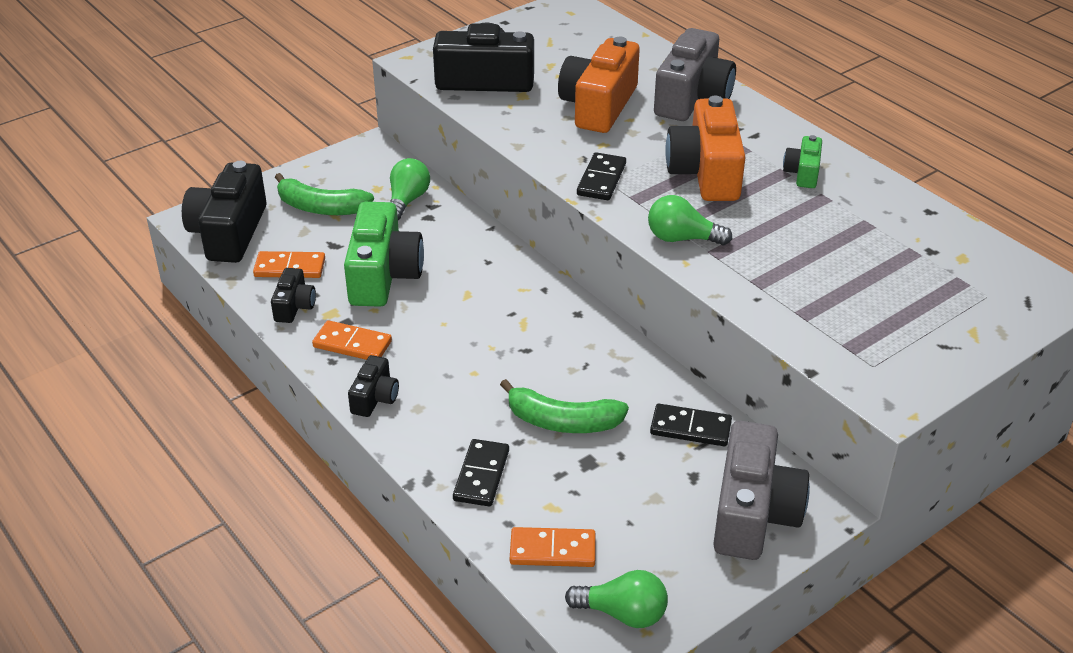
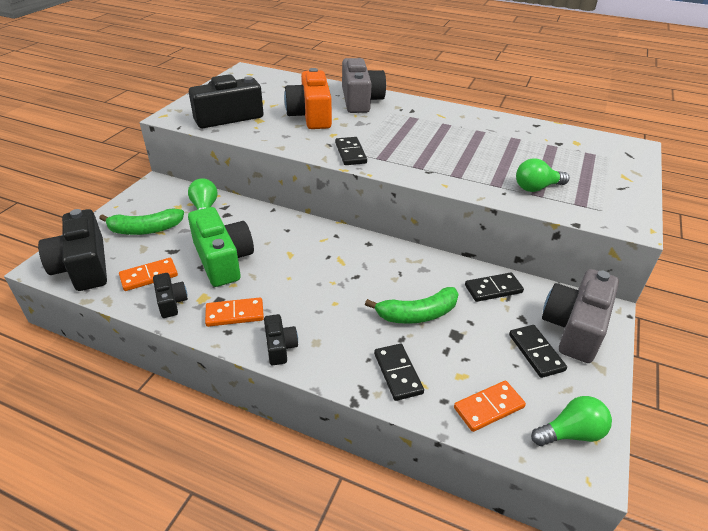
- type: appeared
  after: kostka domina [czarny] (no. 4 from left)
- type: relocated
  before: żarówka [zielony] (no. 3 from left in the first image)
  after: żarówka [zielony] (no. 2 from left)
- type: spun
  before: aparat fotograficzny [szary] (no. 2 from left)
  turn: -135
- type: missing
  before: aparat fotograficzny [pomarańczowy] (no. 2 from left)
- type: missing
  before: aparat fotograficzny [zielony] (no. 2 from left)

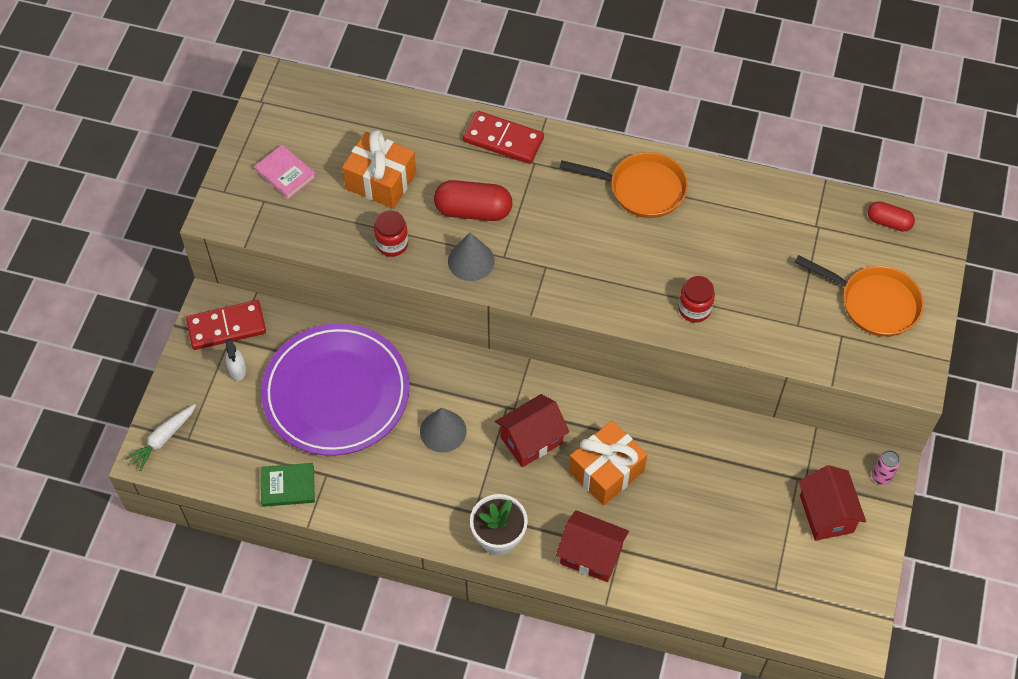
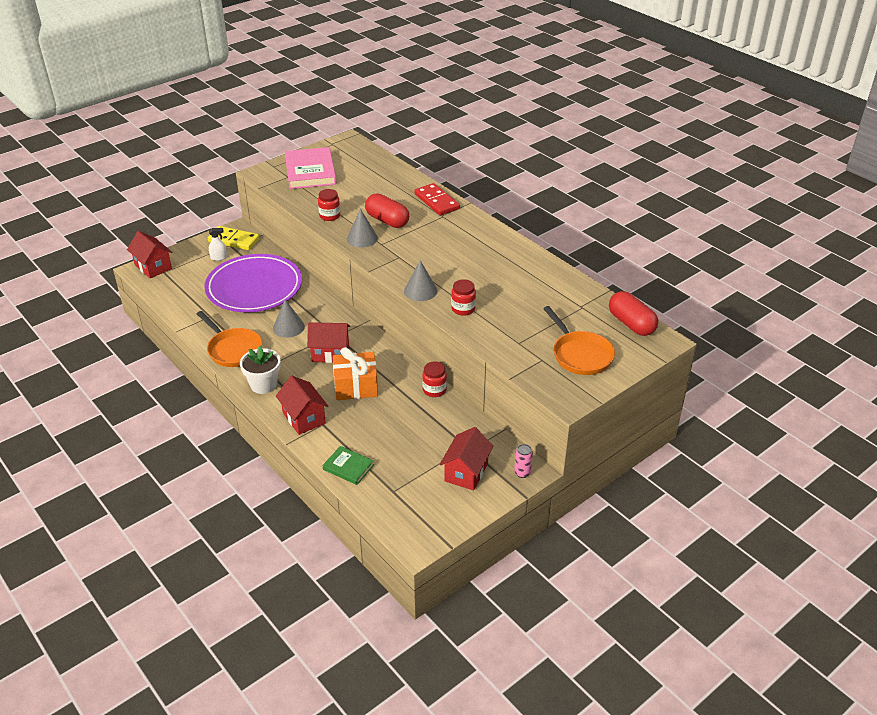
- type: exchanged
  before: marchewka [biały]
  after: domek [czerwony] (no. 1 from left)
- type: relocated
  before: patelnia [pomarańczowy] (no. 1 from left)
- type: colour
  before: kostka domina [czerwony] (no. 1 from left)
  after: kostka domina [żółty]
- type: spun
  before: spryskiwacz [biały]
  turn: -120
- type: size
  before: książka [różowy]
  scale: 1.91
- type: relocated
  before: książka [zielony]
- type: appeared
  after: stożek [szary] (no. 3 from left)
- type: appeared
  after: słoik [czerwony] (no. 2 from left)
- type: size
  before: kapsułka [czerwony] (no. 2 from left)
  scale: 1.67
- type: missing
  before: prezent [pomarańczowy] (no. 1 from left)

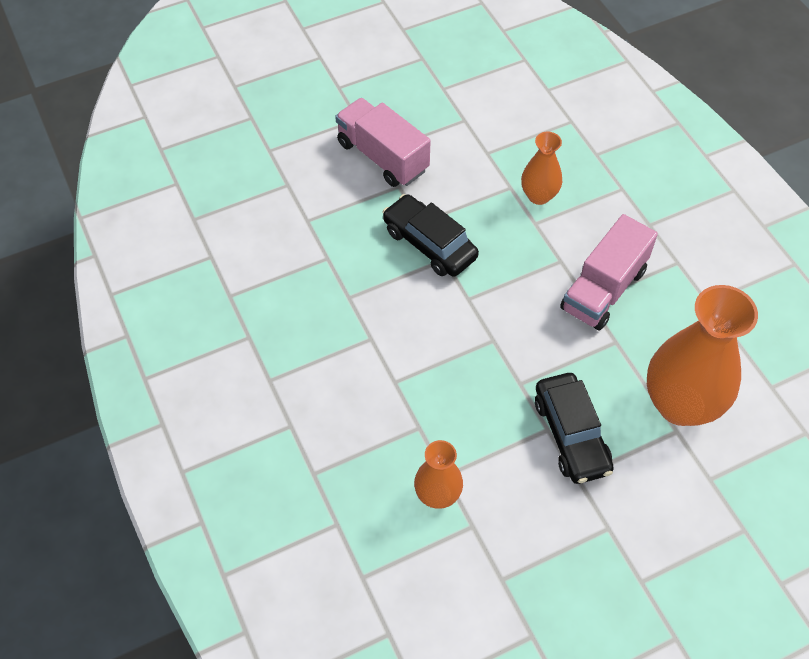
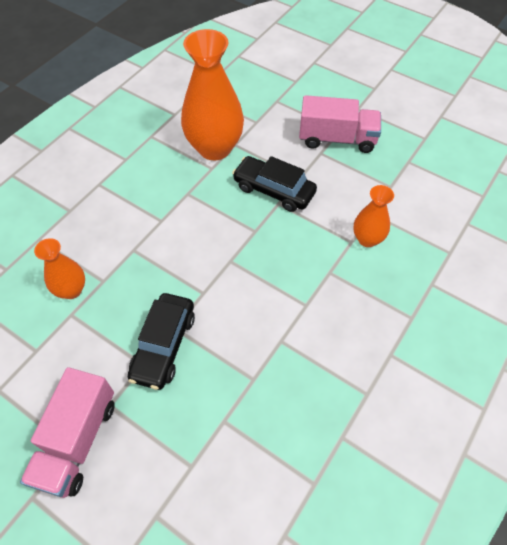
- type: spun
  before: samochód [czarny] (no. 2 from left)
  turn: -105
- type: relocated
  before: ciężarówka [różowy] (no. 2 from left)

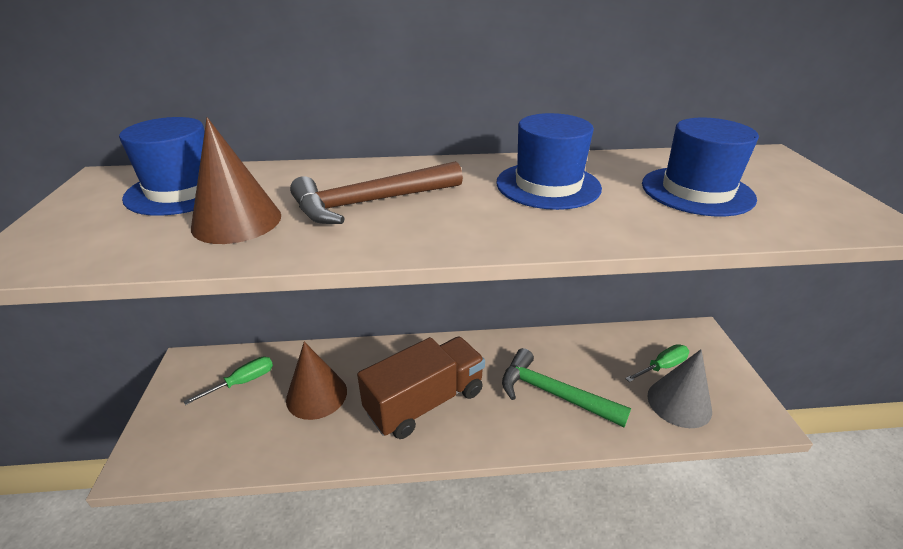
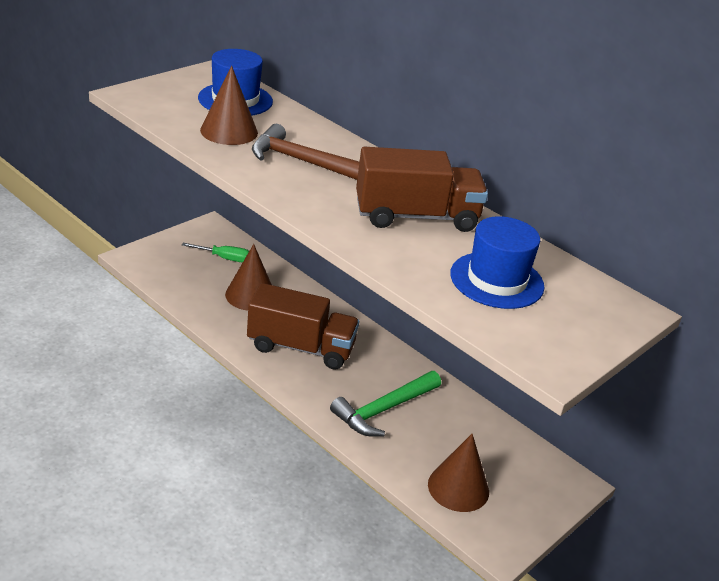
- type: spun
  before: młotek [zielony]
  turn: -120
- type: exchanged
  before: kapelusz [niebieski] (no. 2 from left)
  after: ciężarówka [brązowy] (no. 2 from left)
- type: colour
  before: stożek [szary]
  after: stożek [brązowy] (no. 3 from left)
- type: missing
  before: śrubokręt [zielony] (no. 2 from left)

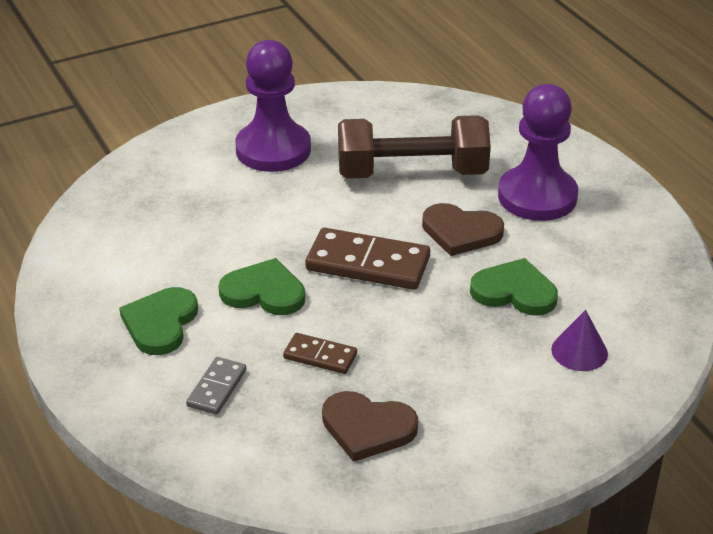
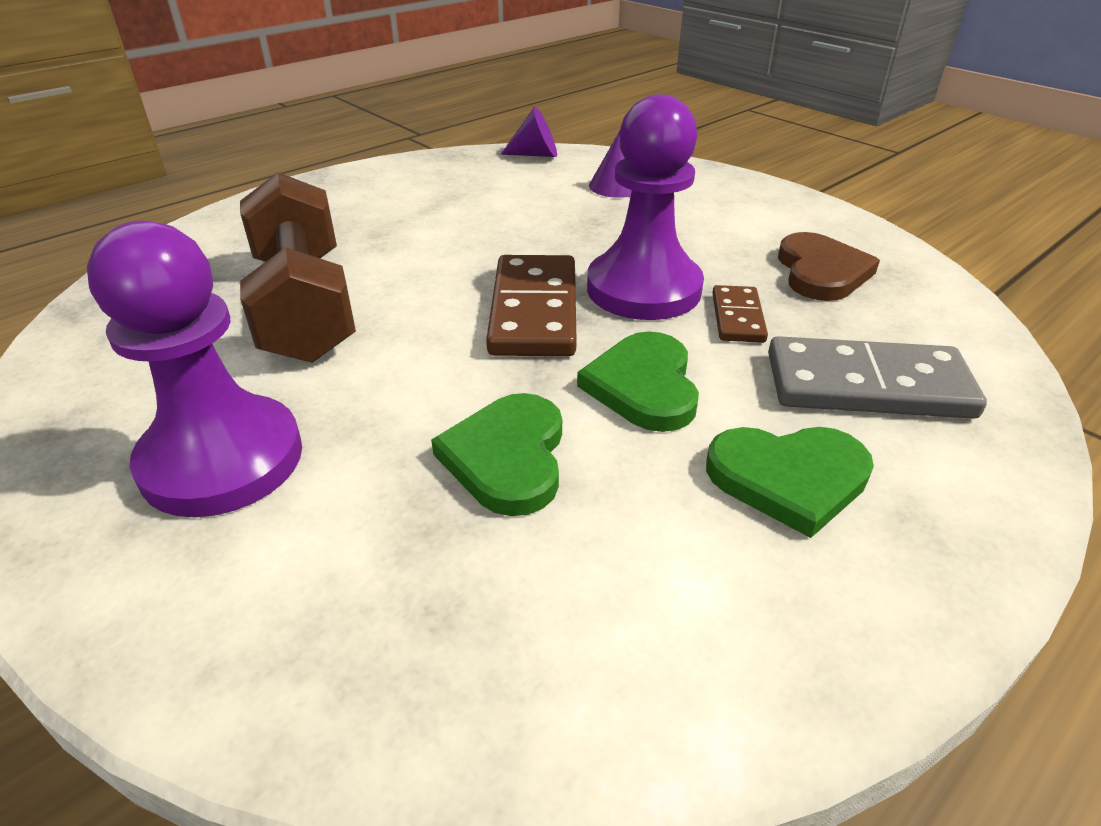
- type: relocated
  before: serce [zielony] (no. 3 from left in the first image)
  after: serce [zielony] (no. 1 from left)
- type: appeared
  after: stożek [fioletowy] (no. 1 from left)
- type: relocated
  before: pionek [fioletowy] (no. 2 from left)
- type: size
  before: kostka domina [szary]
  scale: 1.85
- type: missing
  before: serce [brązowy] (no. 2 from left)

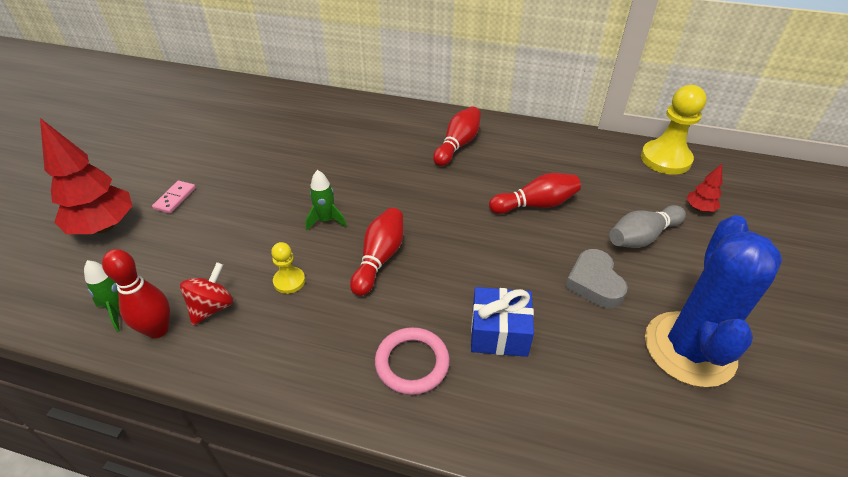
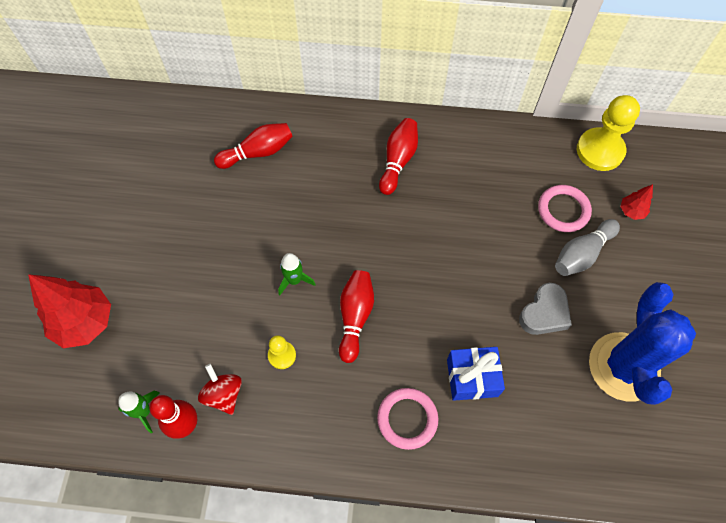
- type: spun
  before: bączek [czerwony]
  turn: -45
- type: relocated
  before: kręgiel [czerwony] (no. 4 from left in the first image)
  after: kręgiel [czerwony] (no. 2 from left)
- type: spun
  before: serce [szary]
  turn: -120
- type: appeared
  after: pierścień [różowy] (no. 2 from left)
- type: missing
  before: kostka domina [różowy]

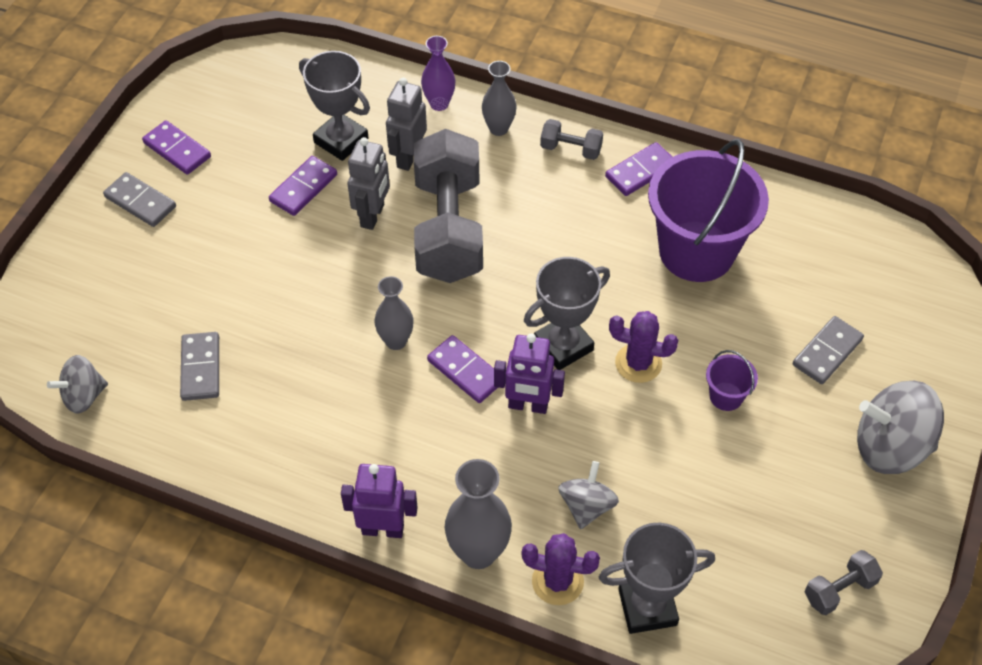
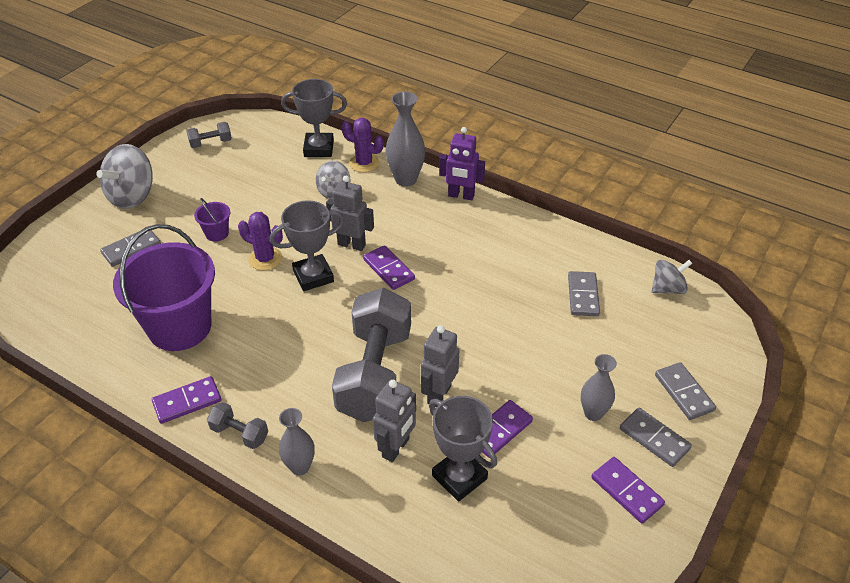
- type: spun
  before: bączek [szary] (no. 3 from left in the first image)
  turn: 105
- type: colour
  before: robot [fioletowy] (no. 2 from left)
  after: robot [szary] (no. 1 from left)
- type: relocated
  before: wazon [szary] (no. 1 from left in the first image)
  after: wazon [szary] (no. 3 from left)
- type: appeared
  after: kostka domina [szary] (no. 4 from left)
- type: missing
  before: wazon [fioletowy]

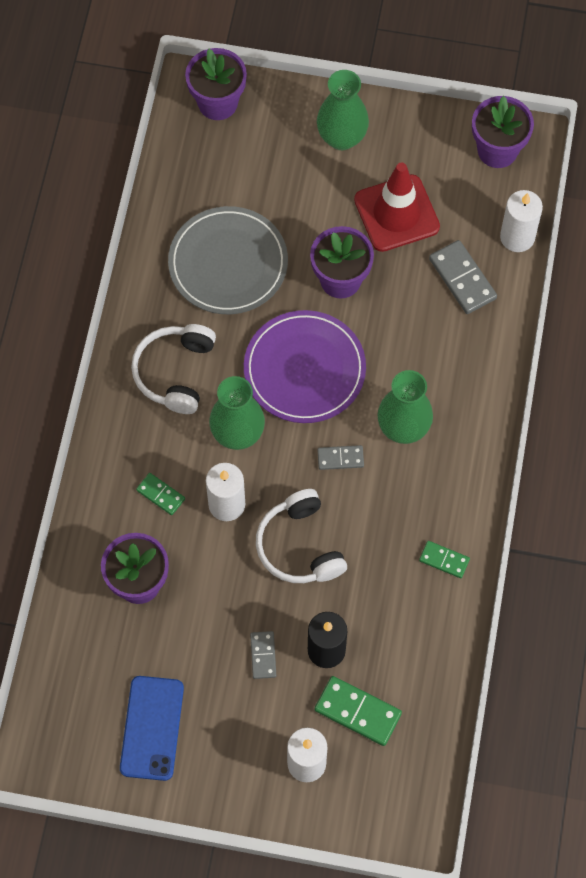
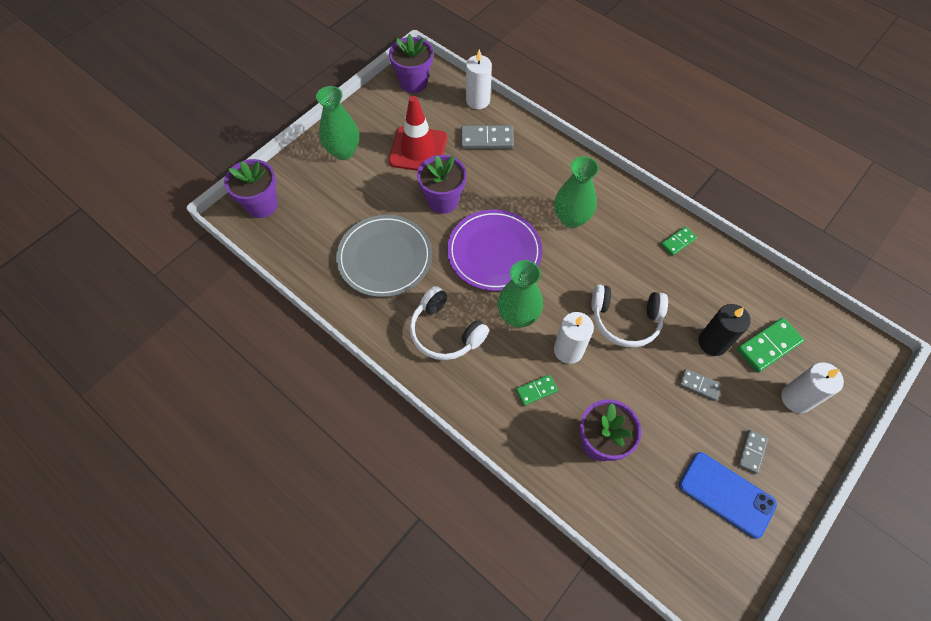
- type: relocated
  before: kostka domina [szary] (no. 2 from left in the first image)
  after: kostka domina [szary] (no. 3 from left)

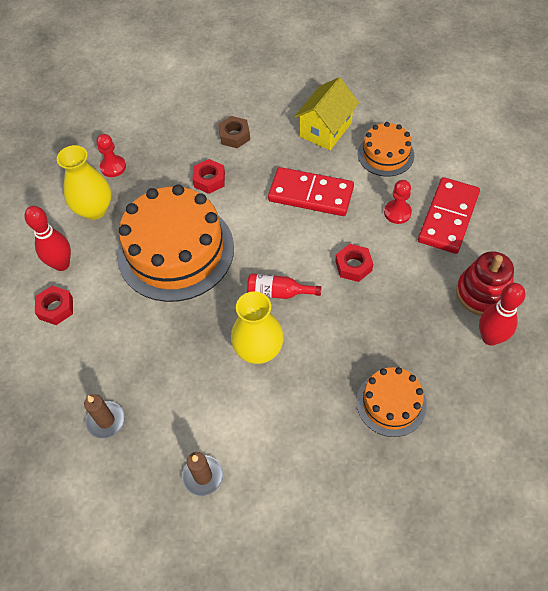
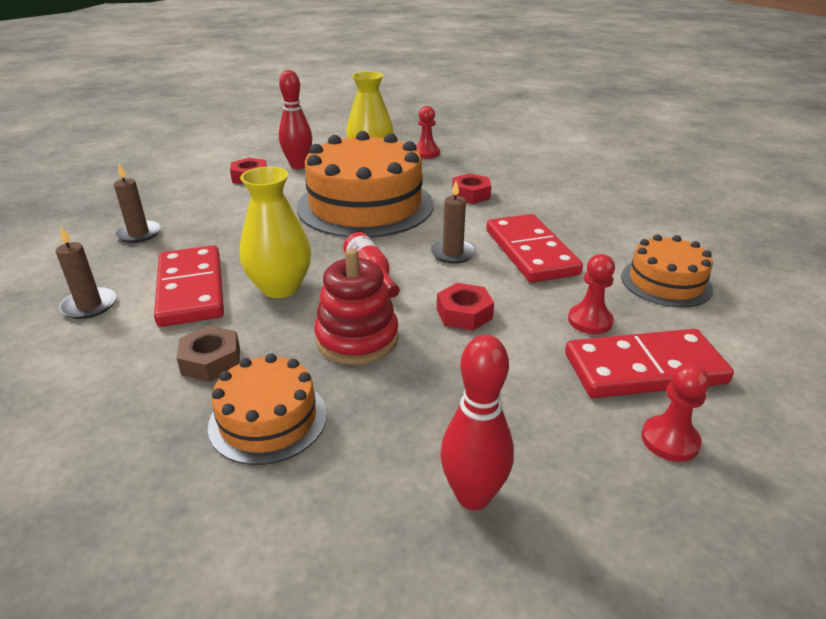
- type: appeared
  after: kostka domina [czerwony] (no. 1 from left)
- type: relocated
  before: nakrętka [brązowy]
- type: relocated
  before: zabawka nakładanka [czerwony]
- type: appeared
  after: świeca [brązowy] (no. 3 from left)
- type: appeared
  after: pionek [czerwony] (no. 3 from left)
- type: missing
  before: domek [żółty]

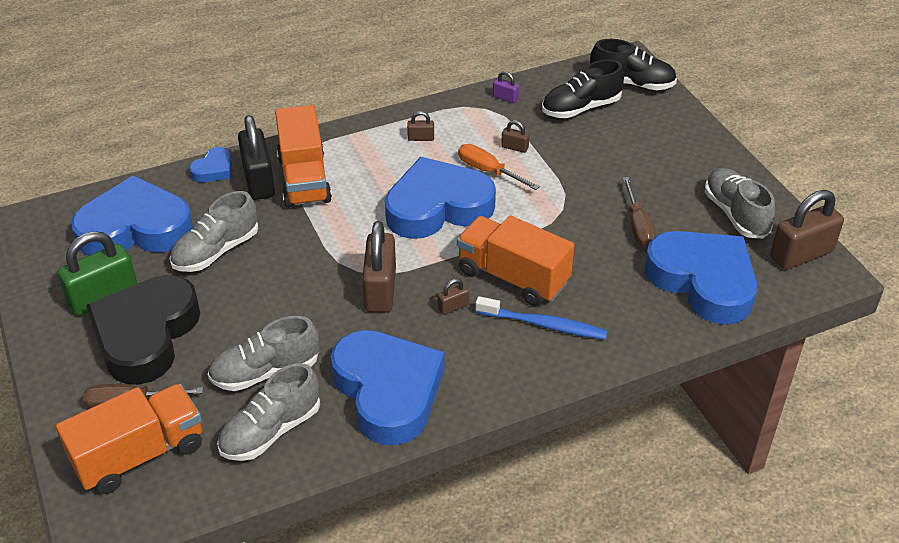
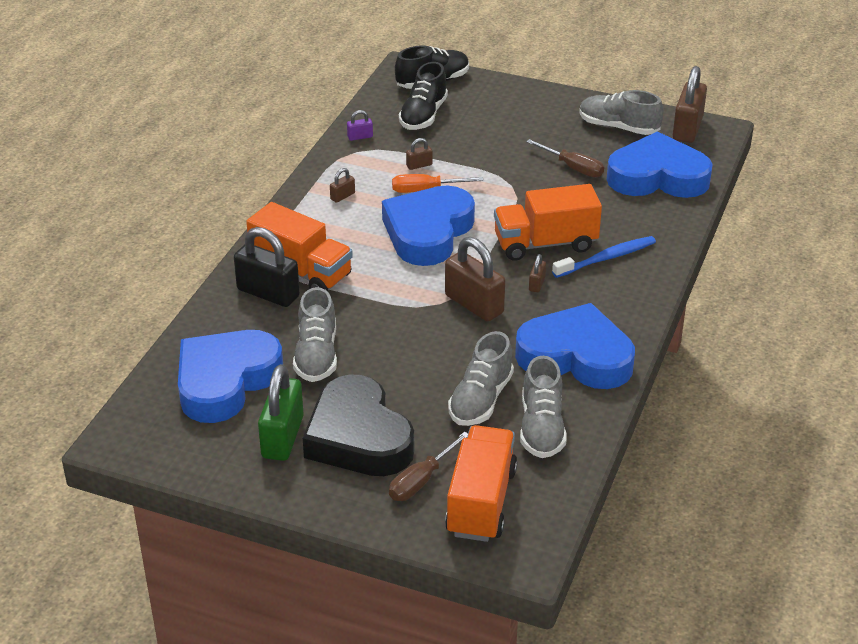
- type: missing
  before: serce [niebieski] (no. 2 from left)

